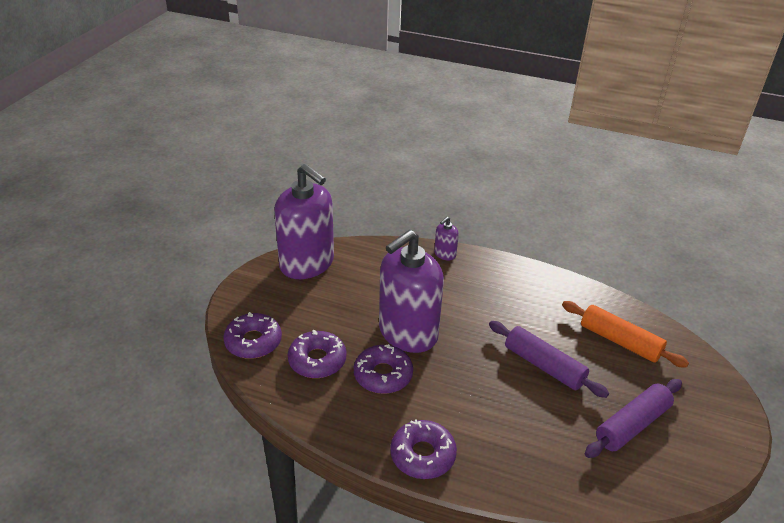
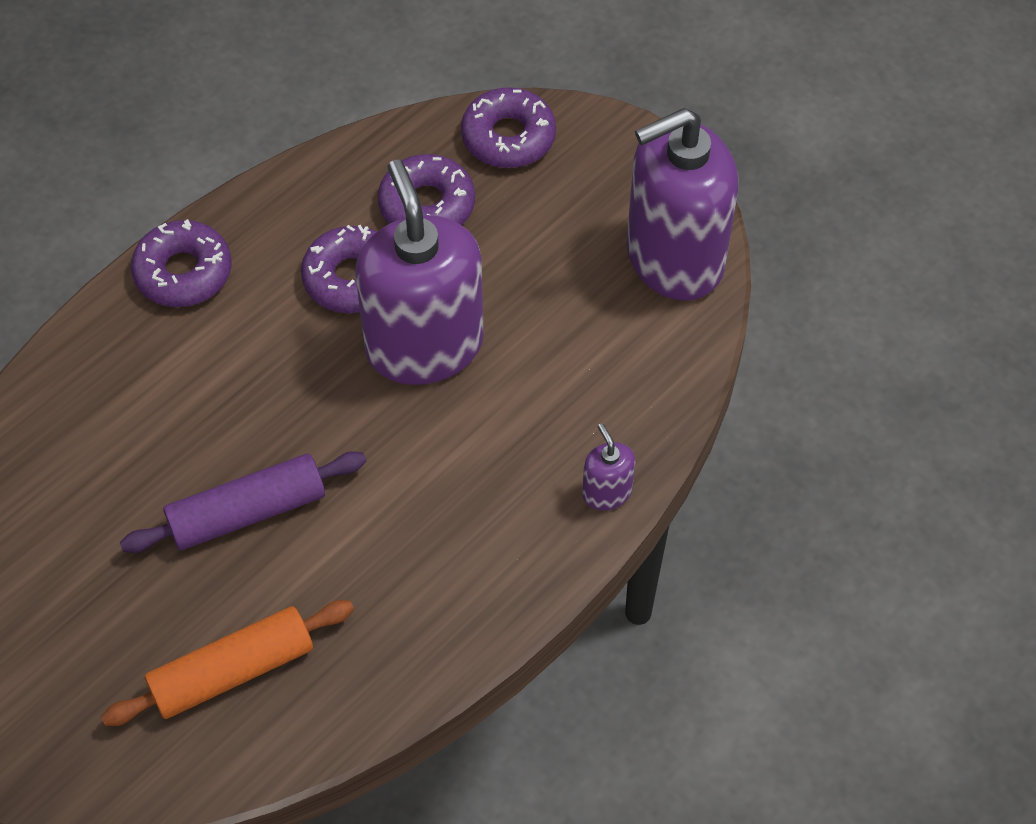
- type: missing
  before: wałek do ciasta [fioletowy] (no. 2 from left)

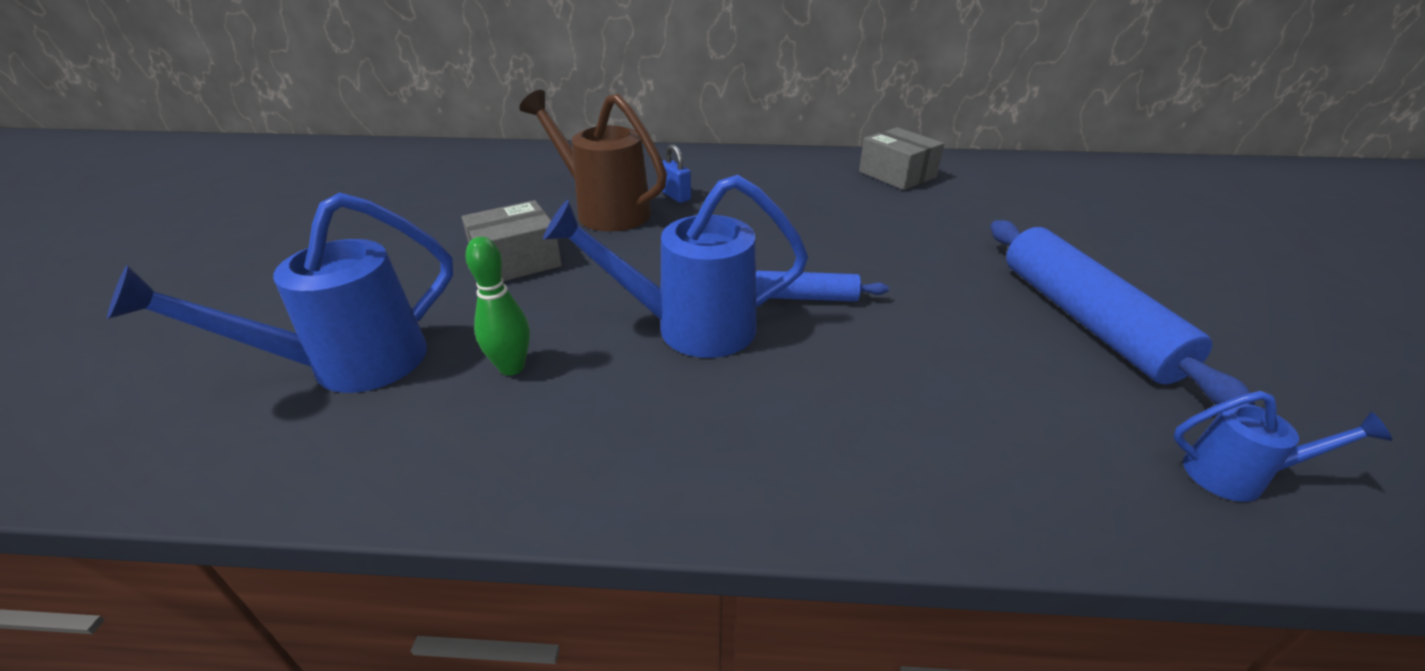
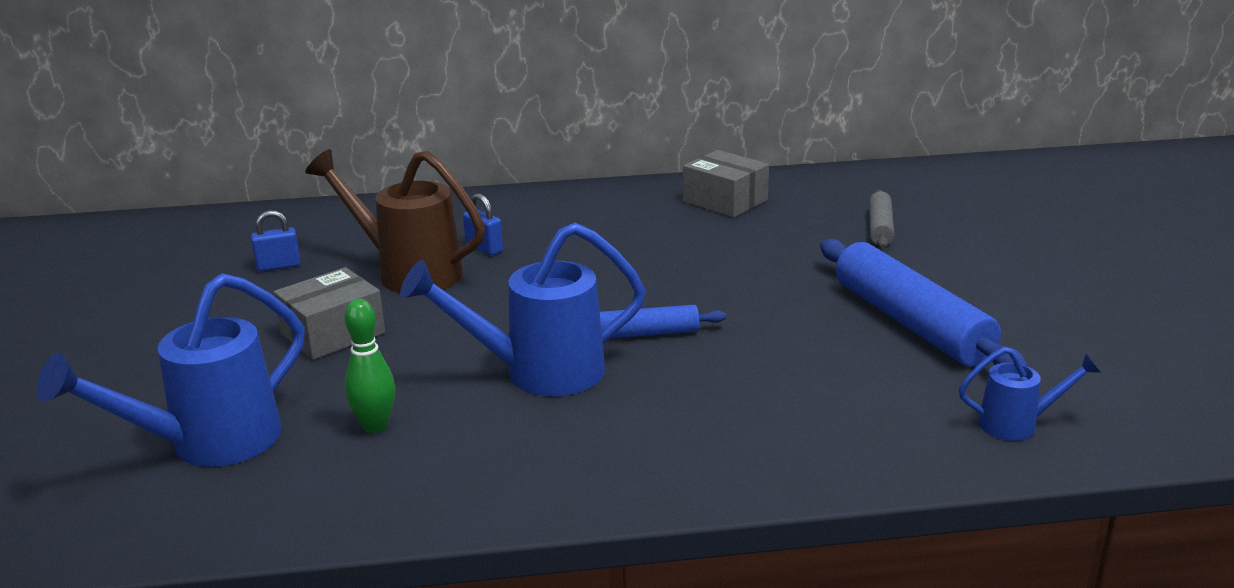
- type: appeared
  after: kłódka [niebieski] (no. 1 from left)
- type: appeared
  after: wałek do ciasta [szary]

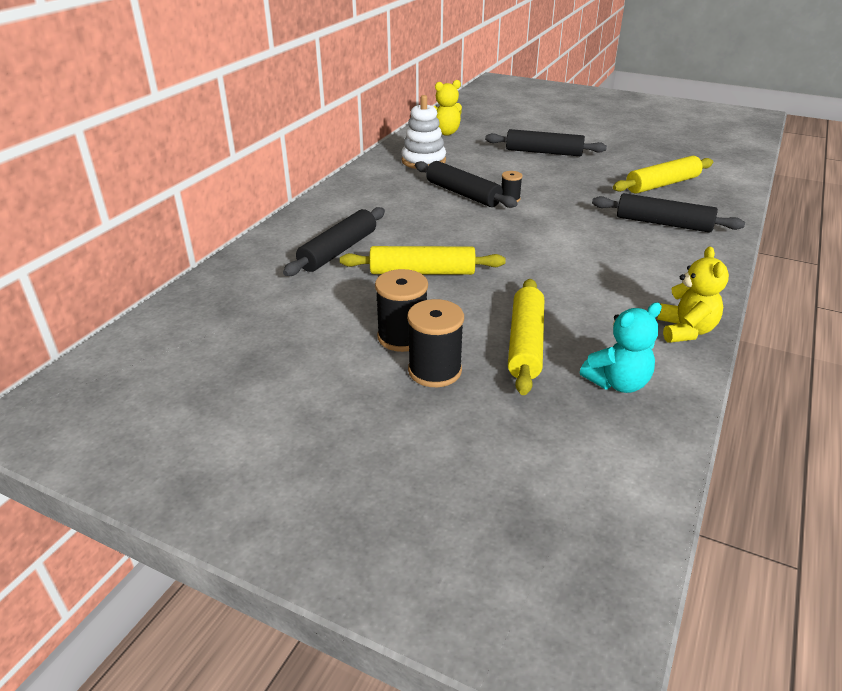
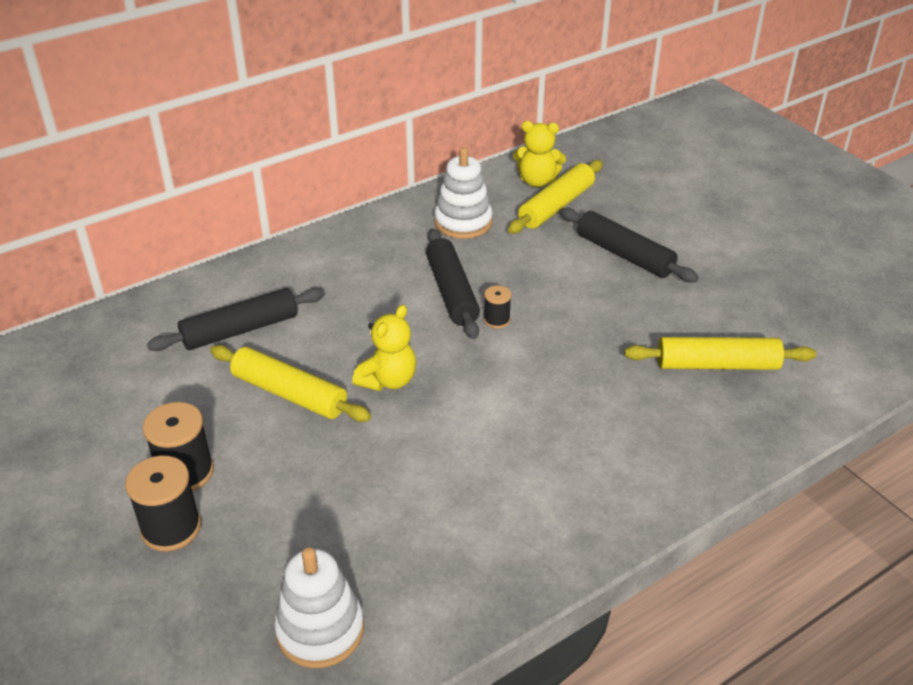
- type: exchanged
  before: miś [turkusowy]
  after: zabawka nakładanka [biały] (no. 1 from left)
- type: relocated
  before: miś [żółty] (no. 2 from left in the first image)
  after: miś [żółty] (no. 1 from left)
- type: relocated
  before: wałek do ciasta [żółty] (no. 2 from left)
- type: missing
  before: wałek do ciasta [czarny] (no. 4 from left)

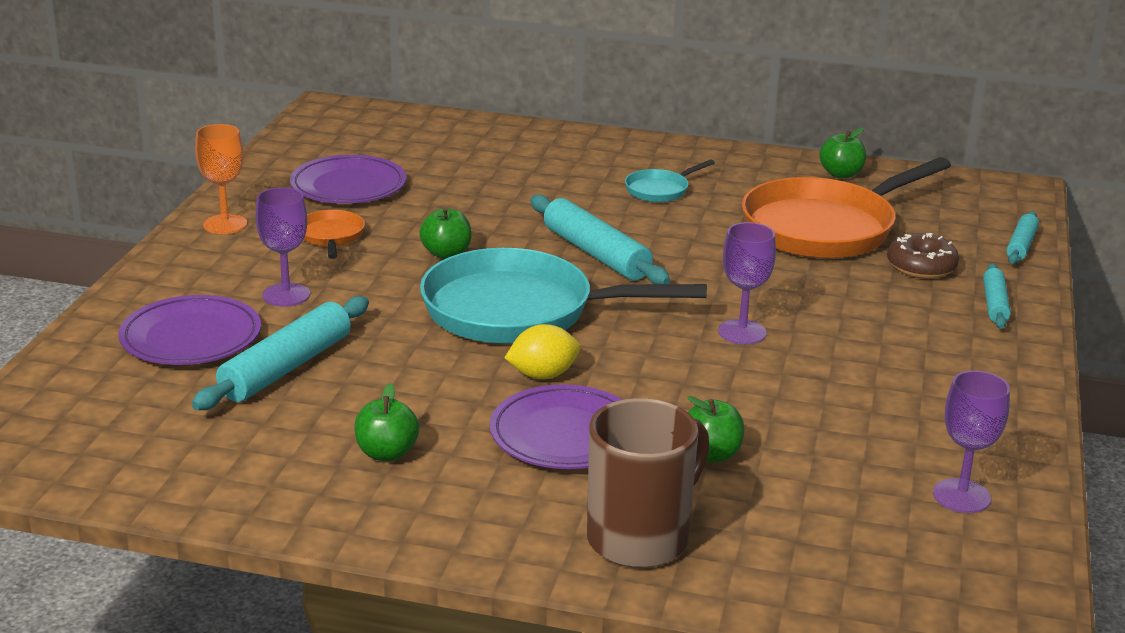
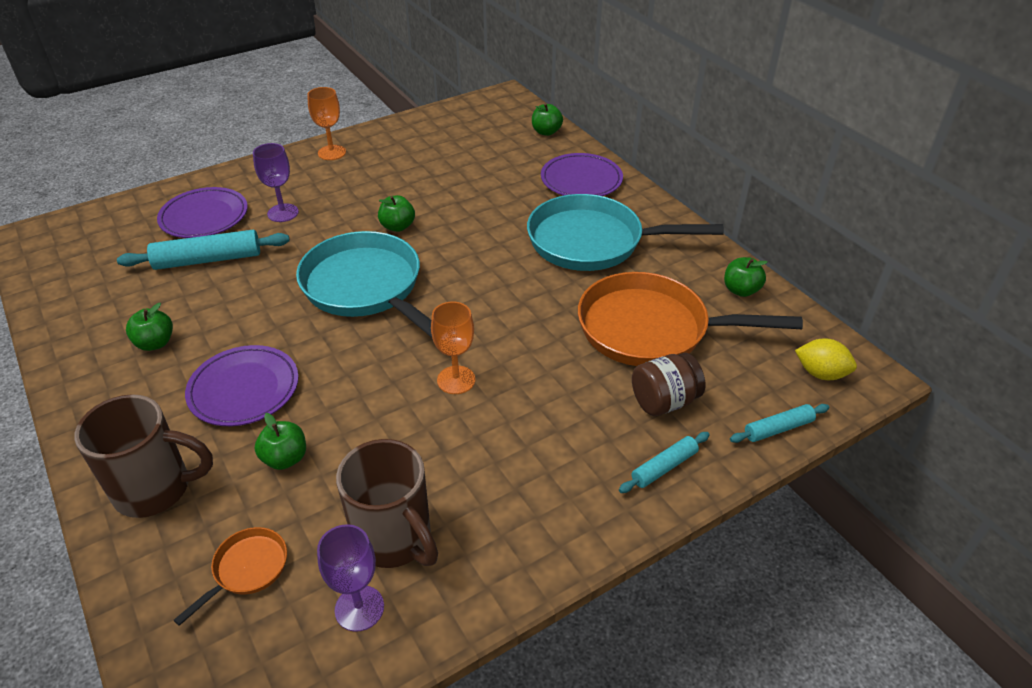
- type: relocated
  before: patelnia [pomarańczowy] (no. 1 from left)
- type: appeared
  after: kubek [brązowy] (no. 2 from left)
- type: colour
  before: kielich [fioletowy] (no. 2 from left)
  after: kielich [pomarańczowy] (no. 2 from left)
- type: size
  before: patelnia [turkusowy] (no. 2 from left)
  scale: 2.28
- type: appeared
  after: jabłko [zielony] (no. 4 from left)
- type: relocated
  before: talerz [fioletowy] (no. 2 from left in the first image)
  after: talerz [fioletowy] (no. 3 from left)
- type: exchanged
  before: donut [brązowy]
  after: słoik [brązowy]
- type: relocated
  before: cytryna [żółty]
- type: missing
  before: wałek do ciasta [turkusowy] (no. 2 from left)

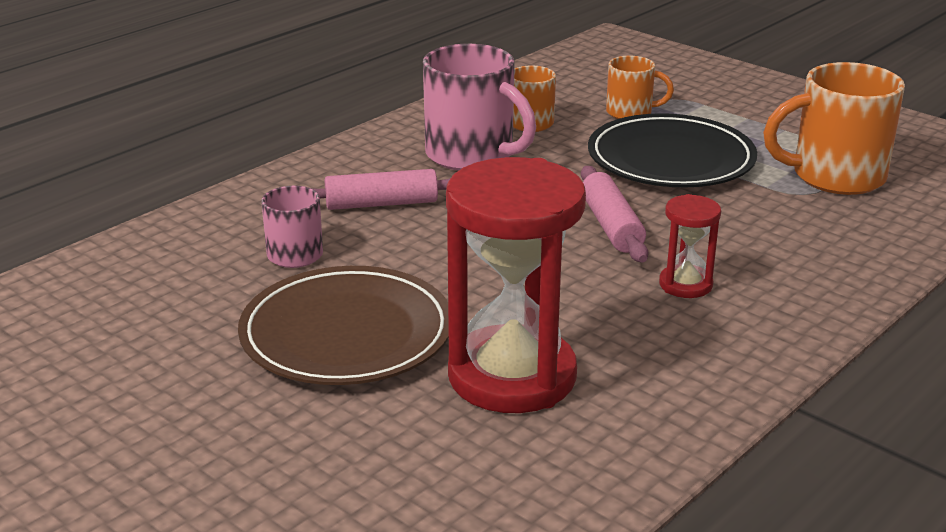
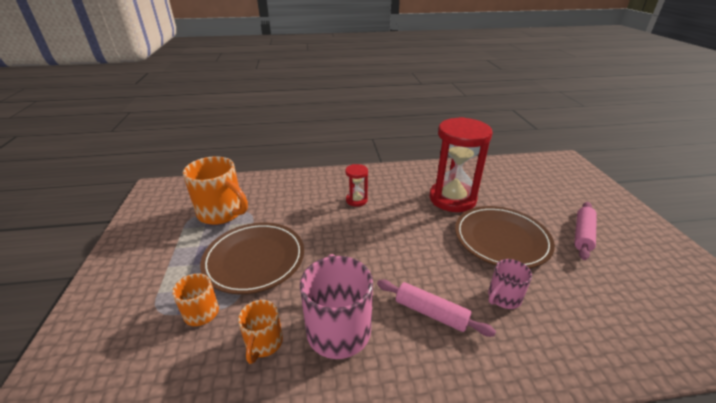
- type: colour
  before: talerz [czarny]
  after: talerz [brązowy] (no. 1 from left)
- type: relocated
  before: wałek do ciasta [różowy] (no. 2 from left)

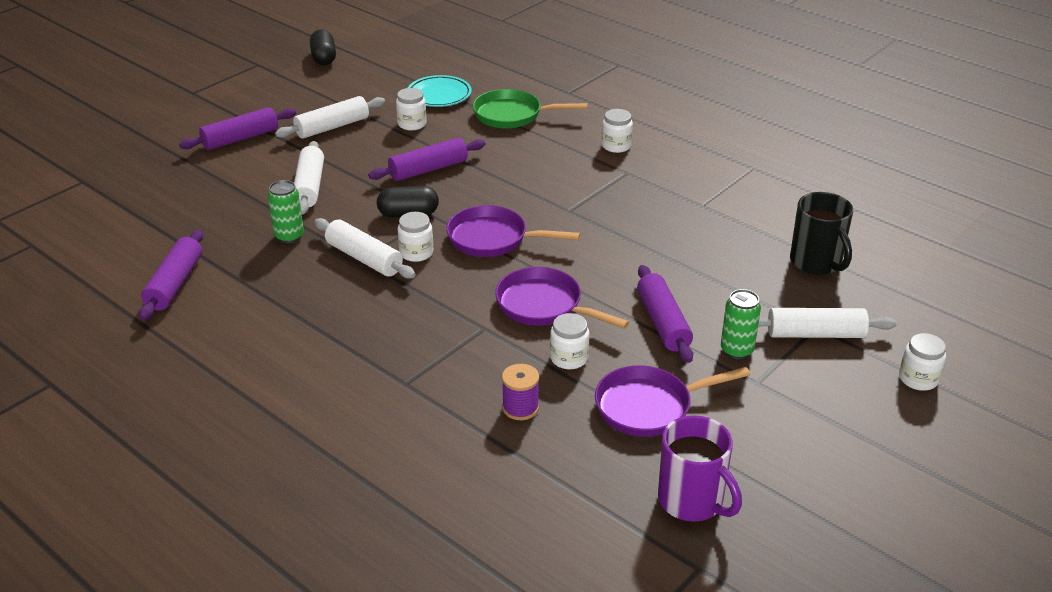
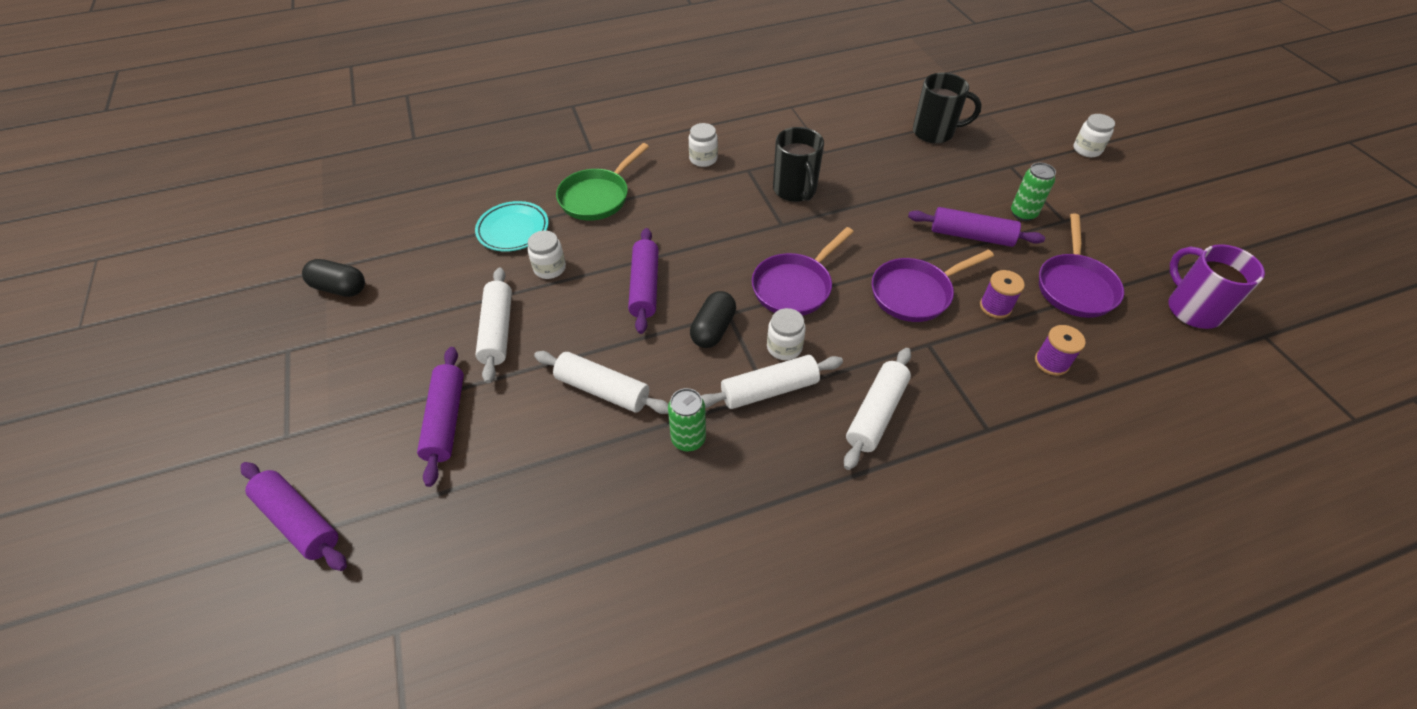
- type: relocated
  before: wałek do ciasta [fioletowy] (no. 1 from left)
- type: appeared
  after: kubek [czarny] (no. 1 from left)
- type: relocated
  before: wałek do ciasta [biały] (no. 4 from left)
- type: exchanged
  before: słoik [biały] (no. 3 from left)
  after: szpulka [fioletowy] (no. 1 from left)
- type: spun
  before: kubek [fioletowy]
  turn: -105

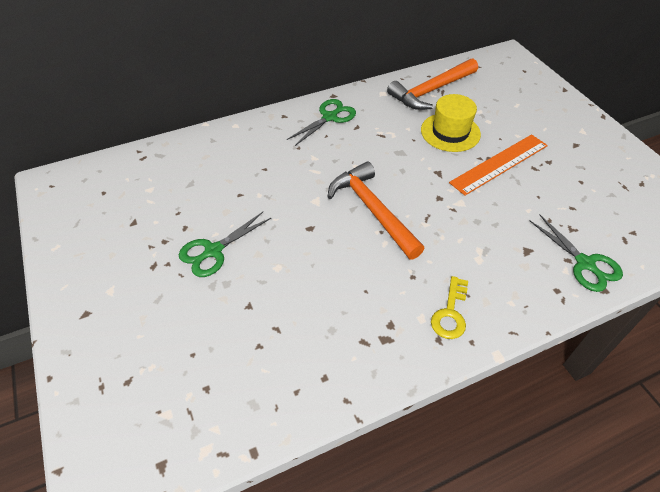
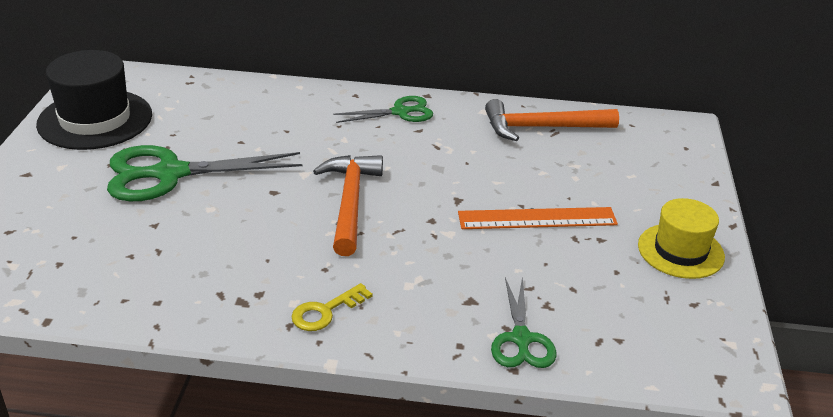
- type: appeared
  after: kapelusz [czarny]
- type: size
  before: nożyczki [zielony] (no. 1 from left)
  scale: 1.75
- type: relocated
  before: kapelusz [żółty]

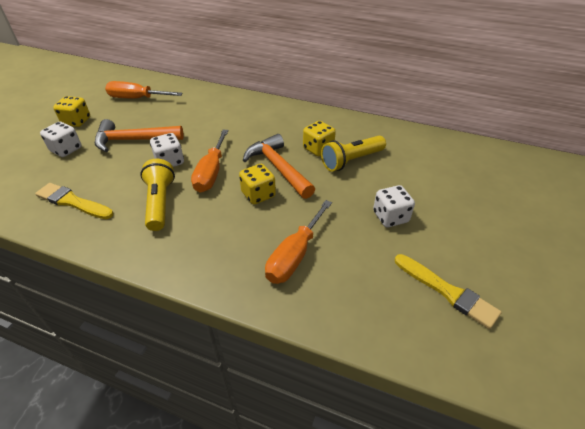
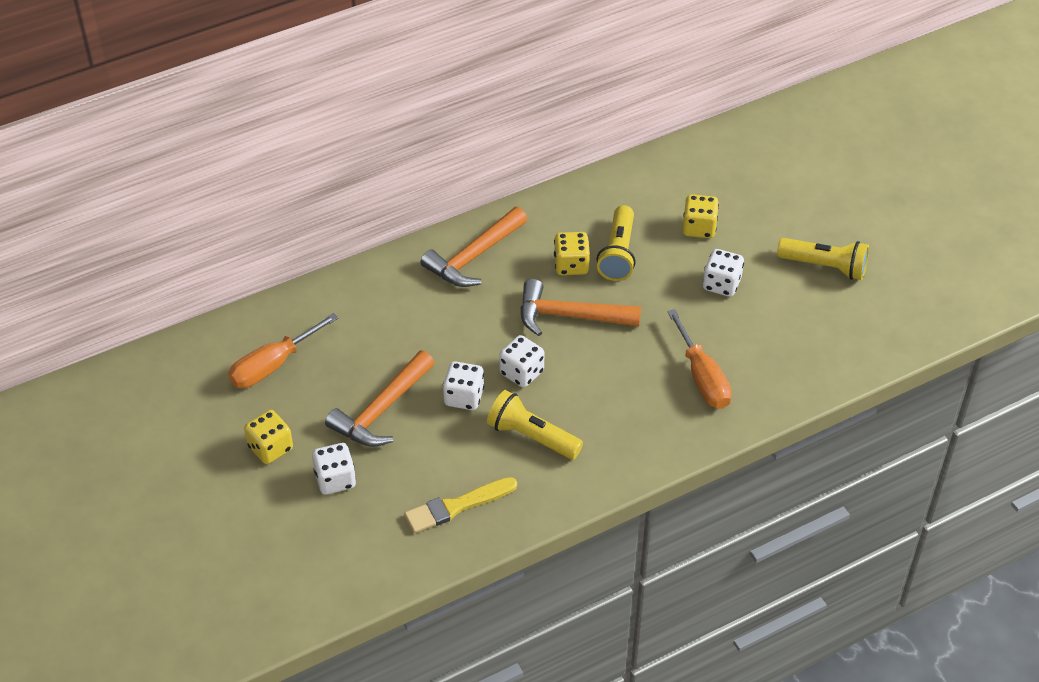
- type: appeared
  after: młotek [pomarańczowy] (no. 2 from left)
- type: exchanged
  before: śrubokręt [pomarańczowy] (no. 2 from left)
  after: kostka do gry [biały] (no. 3 from left)
- type: relocated
  before: kostka do gry [żółty] (no. 2 from left in the first image)
  after: kostka do gry [żółty] (no. 3 from left)
- type: appeared
  after: latarka [żółty] (no. 3 from left)
- type: missing
  before: pędzel [żółty] (no. 2 from left)

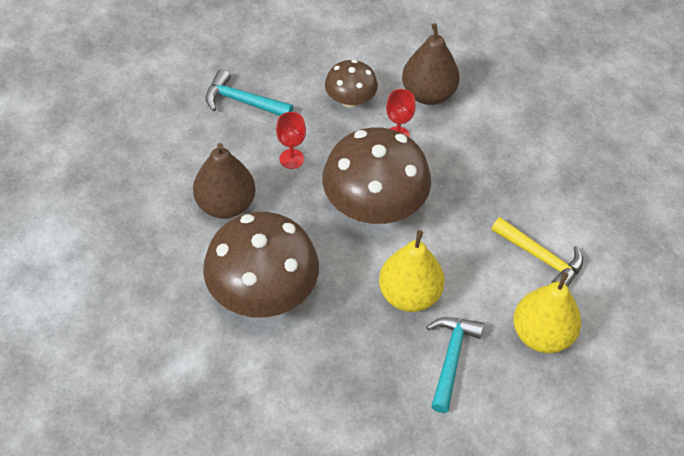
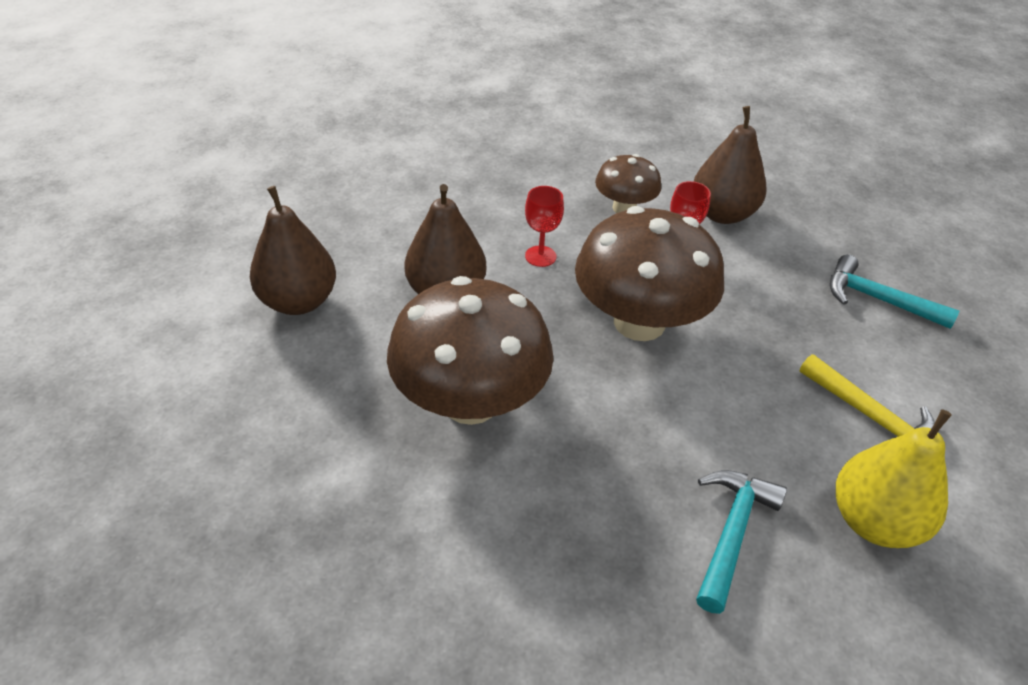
- type: appeared
  after: gruszka [brązowy] (no. 1 from left)
- type: relocated
  before: młotek [turkusowy] (no. 1 from left in the first image)
  after: młotek [turkusowy] (no. 2 from left)
- type: missing
  before: gruszka [żółty] (no. 1 from left)

